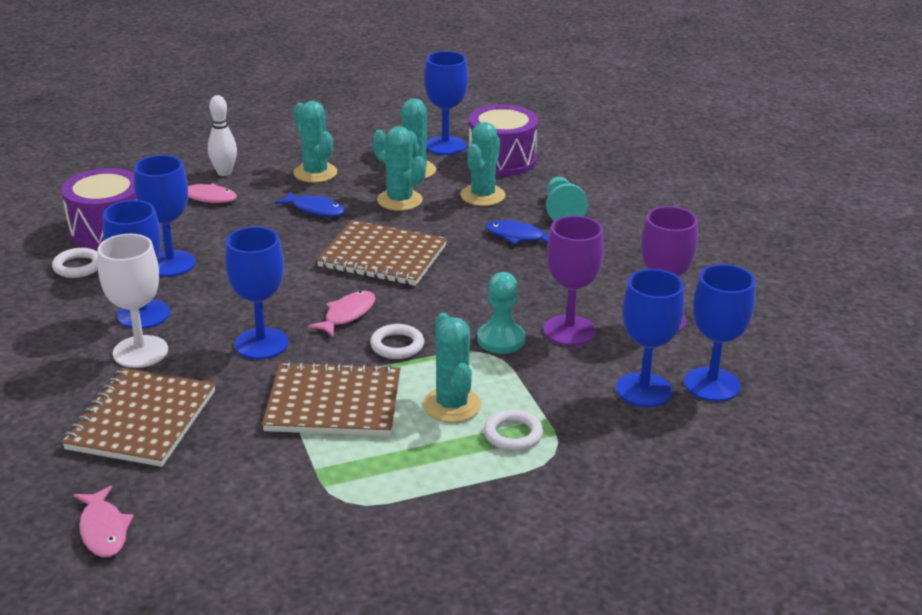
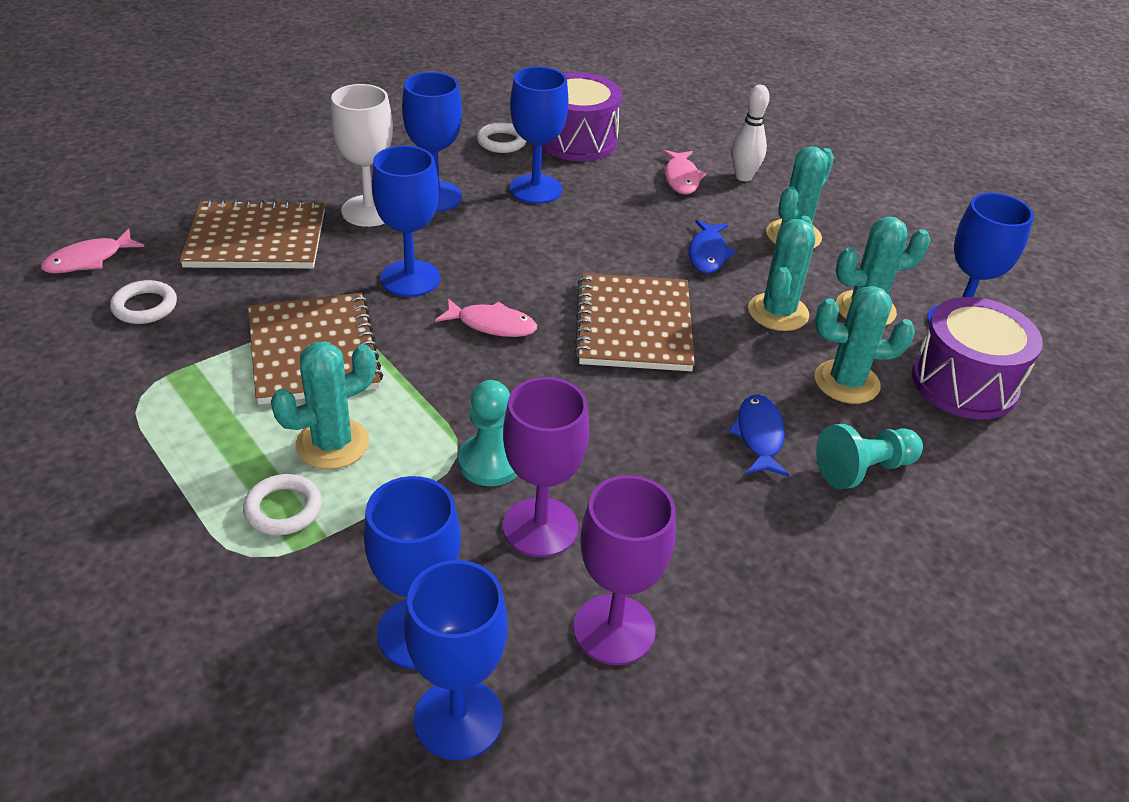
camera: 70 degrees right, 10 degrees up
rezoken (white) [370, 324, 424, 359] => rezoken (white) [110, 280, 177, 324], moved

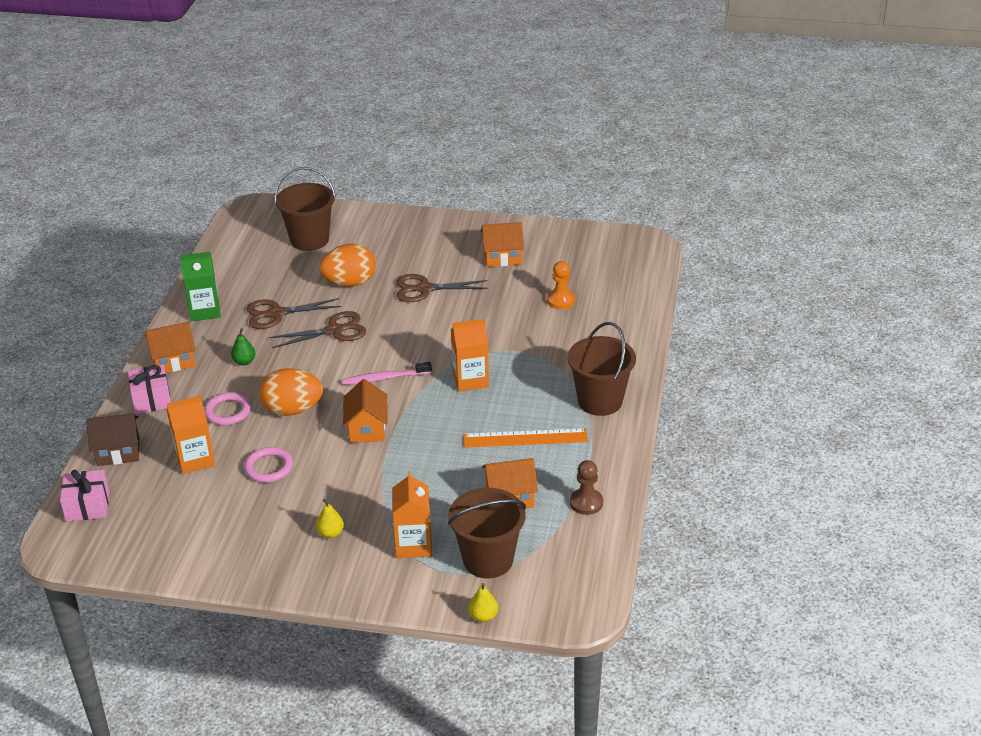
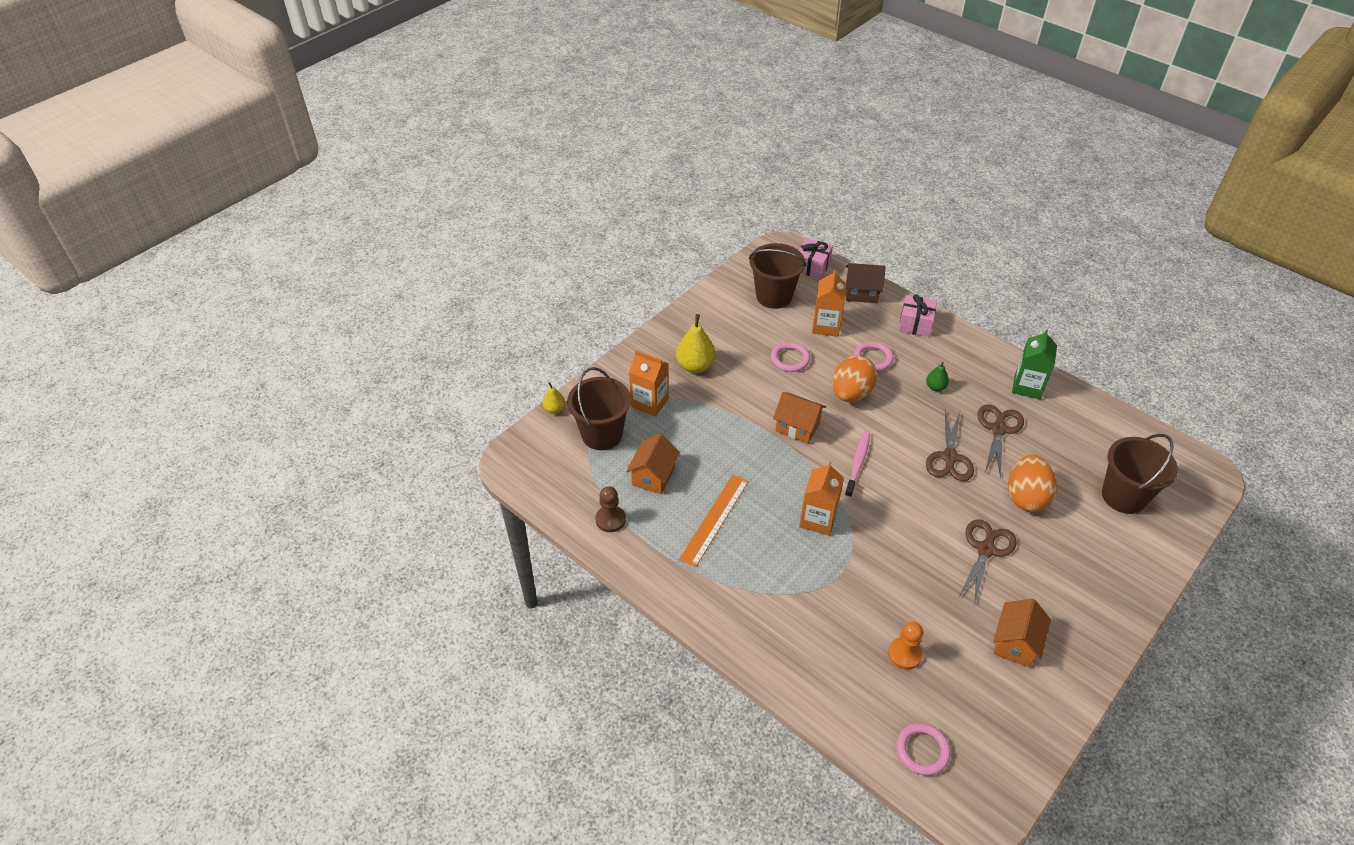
camera: 120 degrees right, 10 degrees up
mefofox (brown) [86, 413, 139, 466] => mefofox (brown) [846, 263, 886, 303], 75 degrees clockwise
mefofox (orange) [145, 322, 196, 373] => nothing
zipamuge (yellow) [316, 499, 344, 538] => zipamuge (yellow) [676, 314, 716, 373], x1.82
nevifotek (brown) [568, 322, 636, 416] => nevifotek (brown) [749, 243, 806, 309], moved
nothing => rezoken (pink) [896, 723, 951, 776]

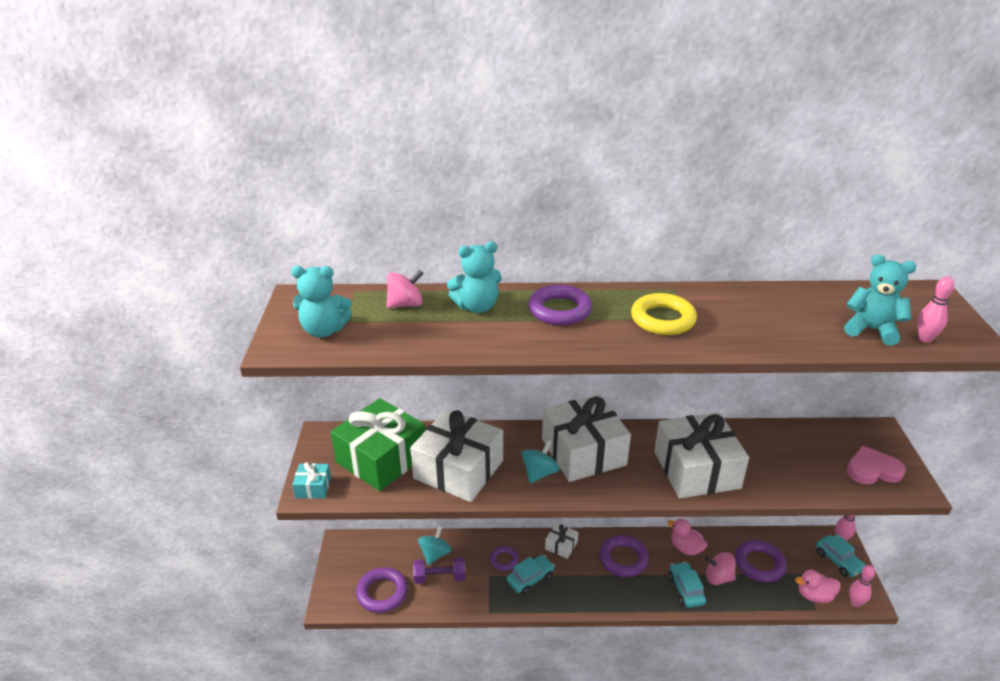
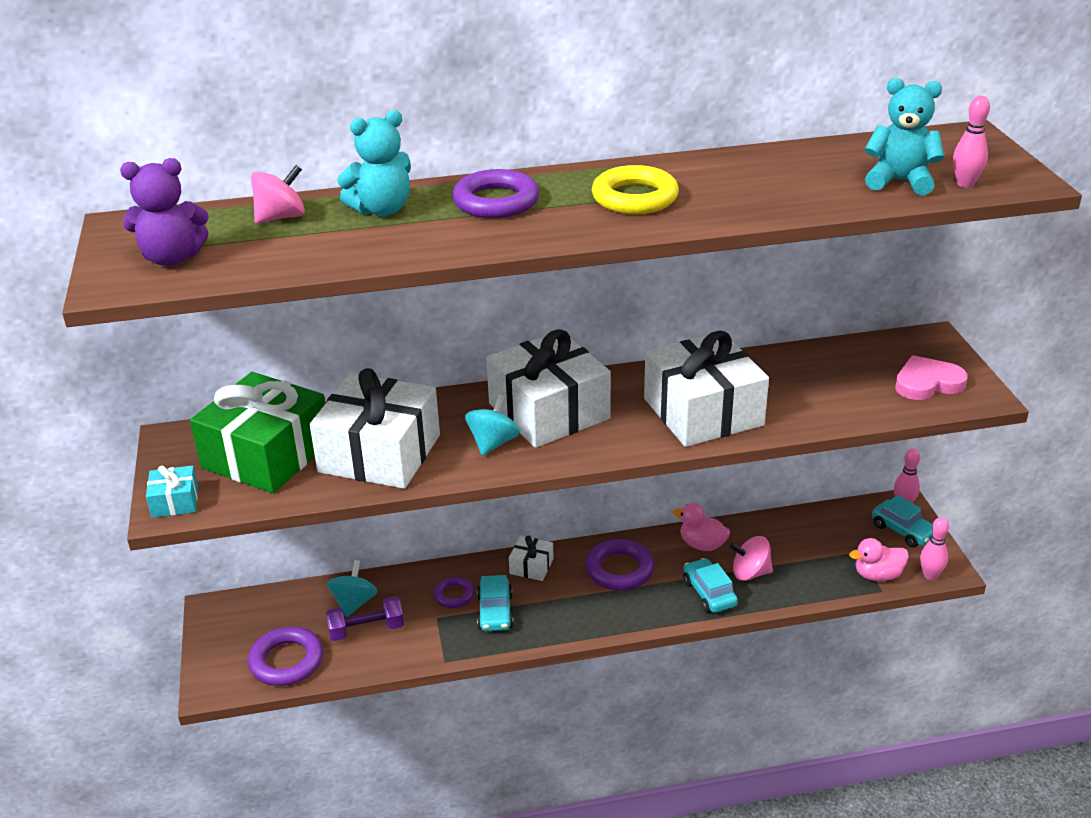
camera: 10 degrees left, 0 degrees up
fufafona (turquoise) [291, 266, 352, 338] => fufafona (purple) [120, 158, 209, 266]
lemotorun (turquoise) [507, 555, 555, 595] => lemotorun (turquoise) [477, 575, 514, 631], 135 degrees clockwise
rezoken (purple) [735, 540, 787, 582] => nothing

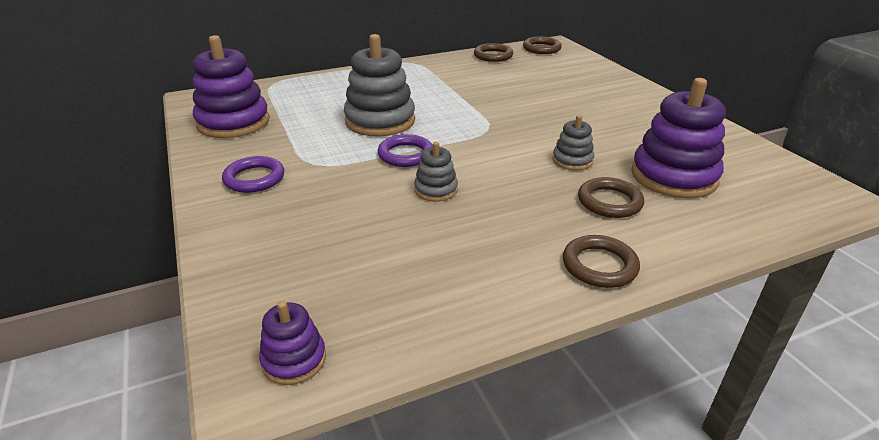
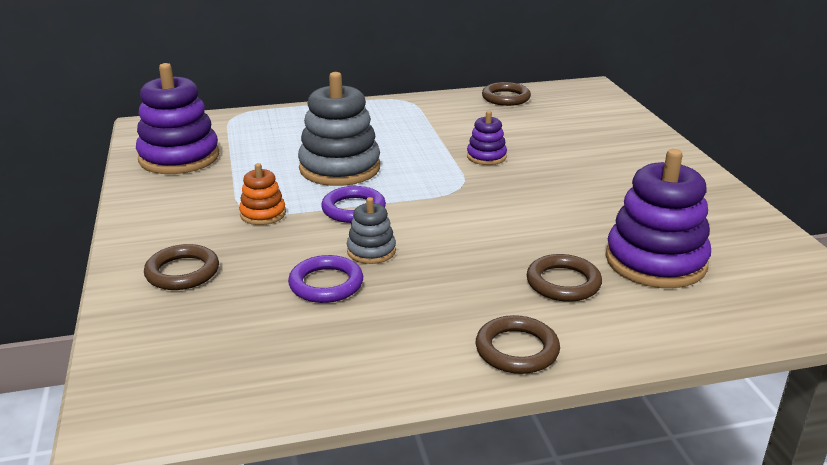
camera: 10 degrees right, 5 degrees down
rezoken (purple) [222, 156, 284, 193] => rezoken (purple) [288, 255, 363, 303], moved
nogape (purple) [259, 301, 326, 385] => nogape (purple) [467, 111, 507, 165], moved
rezoken (brown) [523, 36, 562, 54] => rezoken (brown) [144, 244, 219, 290], moved
nogape (grey) [553, 115, 594, 170] => nothing
nothing => nogape (orange) [239, 163, 286, 225]

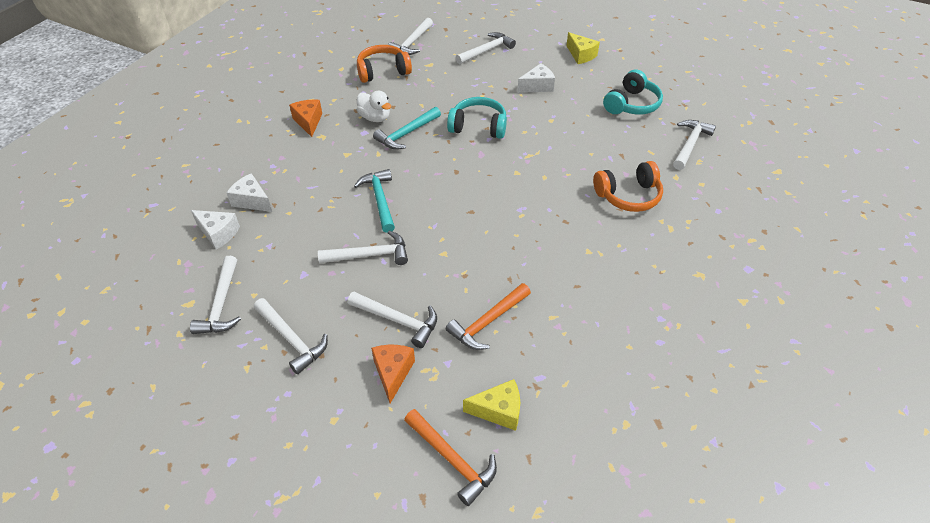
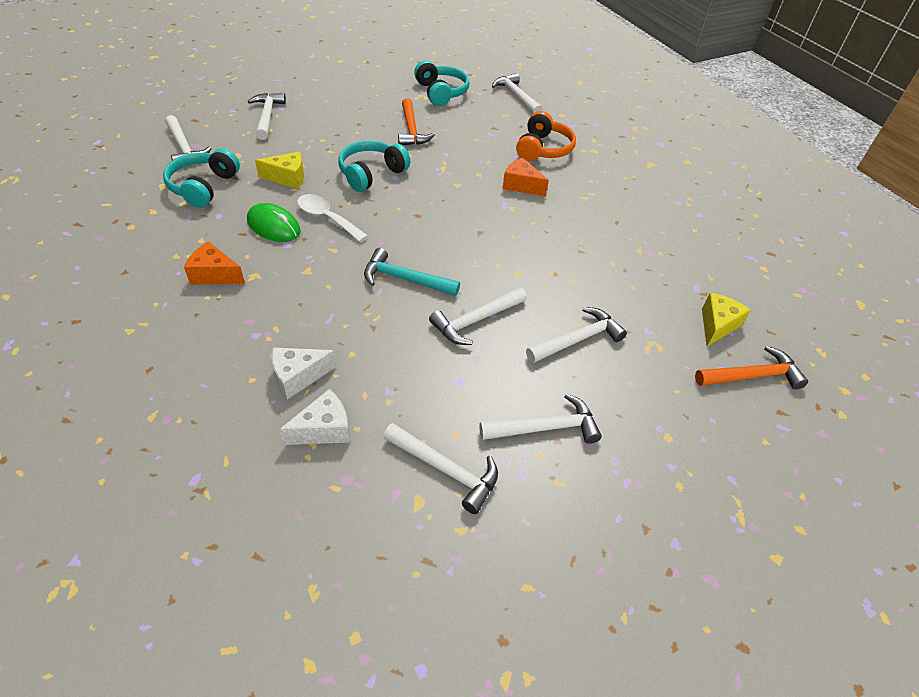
camera: 60 degrees left, 0 degrees up
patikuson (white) [318, 231, 408, 265] => patikuson (white) [429, 287, 527, 345], 150 degrees counterclockwise
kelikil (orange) [357, 45, 412, 83] => kelikil (turquoise) [163, 148, 240, 208]
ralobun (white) [357, 91, 391, 122] => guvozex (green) [247, 203, 301, 242]
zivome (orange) [371, 345, 415, 403] => zivome (orange) [502, 158, 549, 197], moved
patikuson (turquoise) [373, 107, 441, 150] => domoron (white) [297, 194, 368, 242]
patikuson (orange) [446, 283, 531, 350] => patikuson (orange) [398, 98, 435, 145], moved
zivome (white) [517, 63, 555, 93] => nothing
zivome (yellow) [566, 32, 600, 64] => zivome (yellow) [255, 152, 304, 189], moved

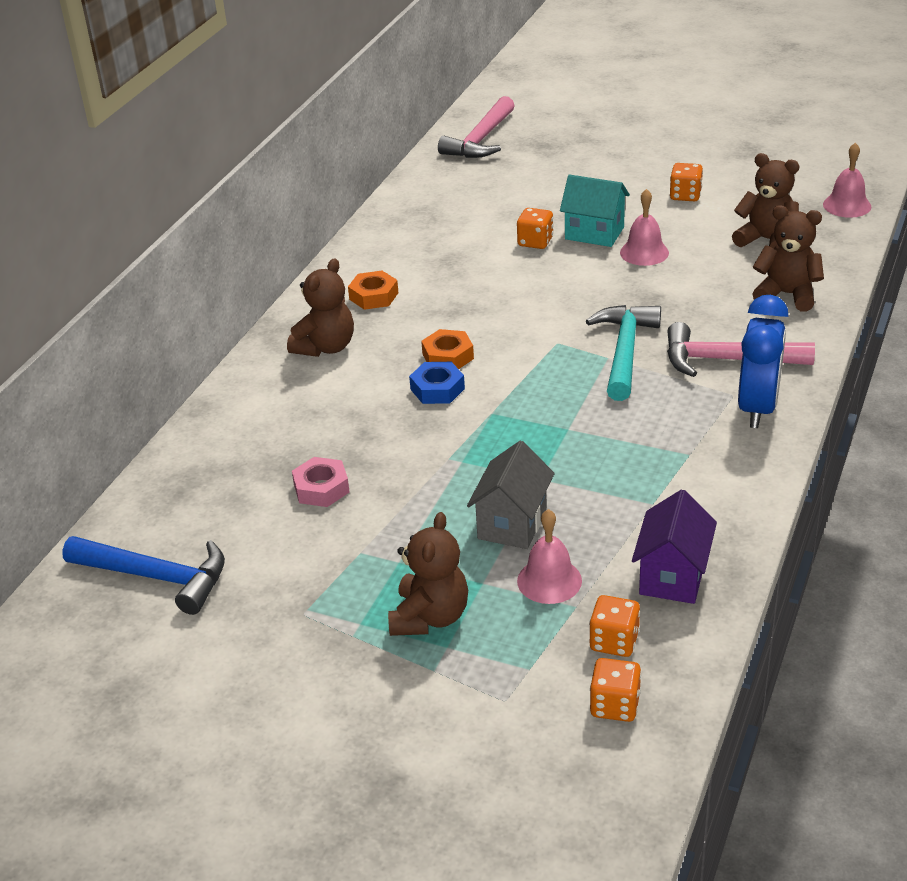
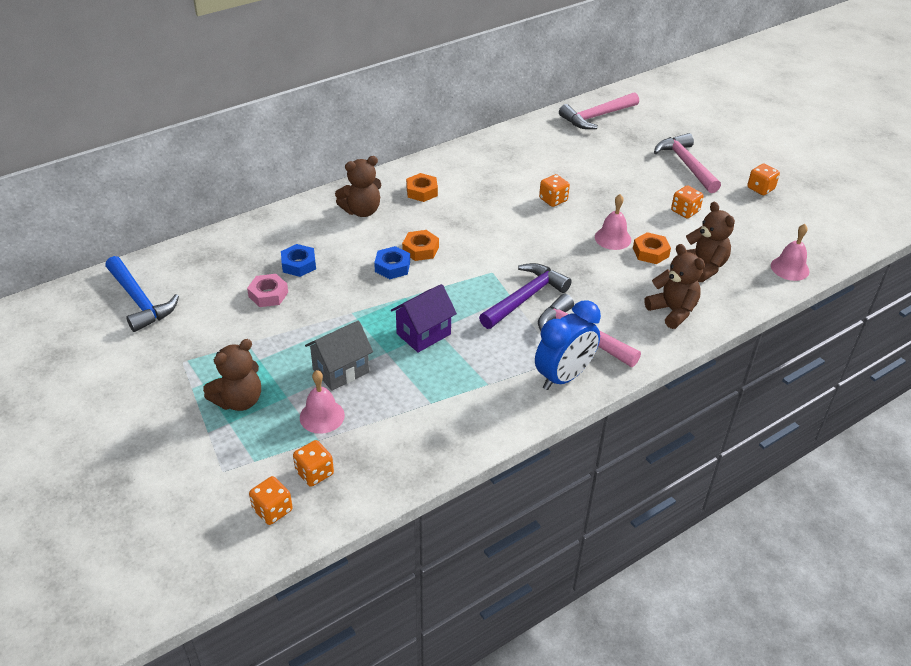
camera: 30 degrees right, 5 degrees up
mefofox (turquoise) [560, 174, 630, 247] => nothing
patikuson (turquoise) [586, 305, 661, 401] => patikuson (purple) [479, 263, 572, 329]
mefofox (purple) [632, 489, 717, 604] => mefofox (purple) [391, 284, 457, 353], moved
nothing => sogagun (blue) [281, 244, 316, 277]
nothing => sogagun (orange) [633, 232, 671, 264]
nothing => patikuson (pink) [654, 133, 721, 193]
nothing => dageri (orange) [747, 164, 780, 195]

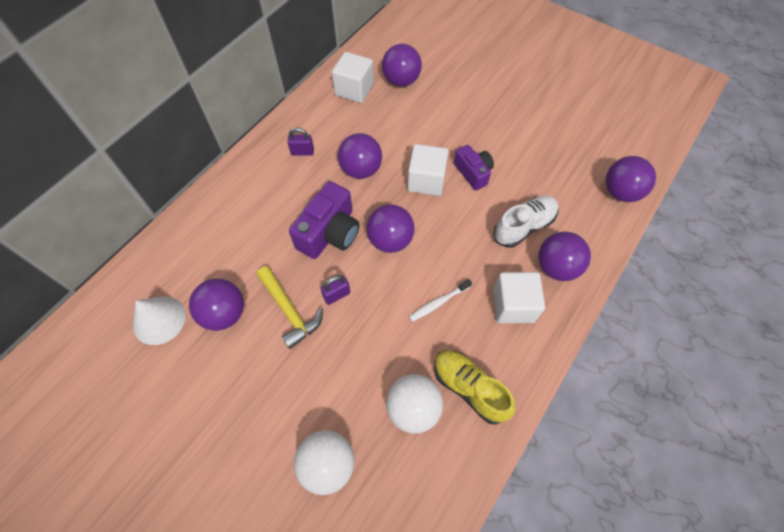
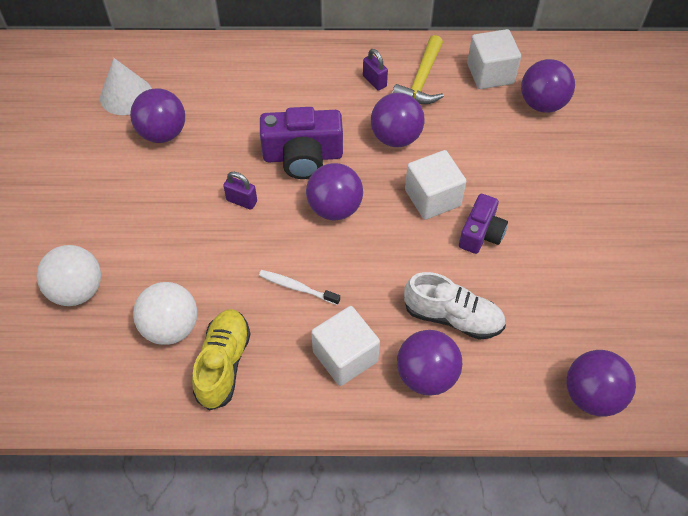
camera: 55 degrees right, 5 degrees down
patikuson (yellow) [256, 266, 323, 349] => patikuson (yellow) [392, 35, 444, 104], moved

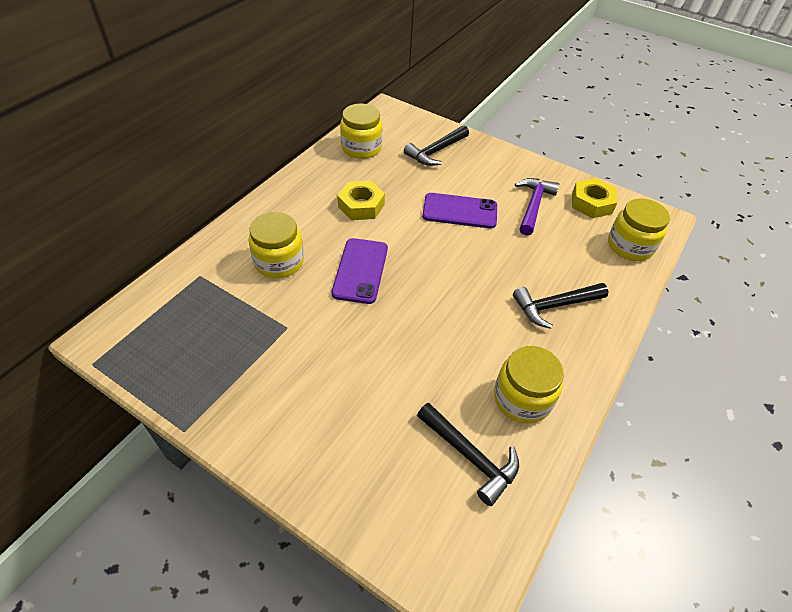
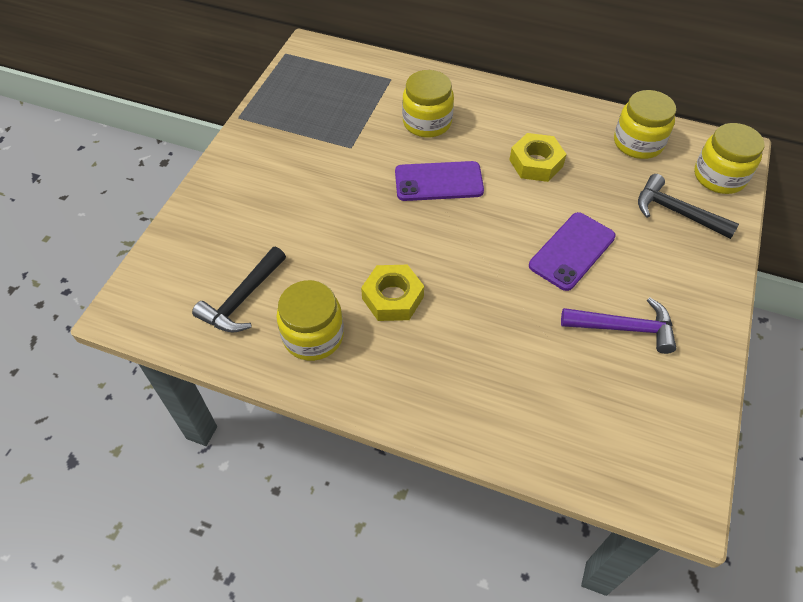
camera: 80 degrees right, 5 degrees up
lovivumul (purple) [422, 193, 497, 228] => lovivumul (purple) [529, 212, 616, 291], 45 degrees clockwise
patikuson (black) [513, 283, 608, 329] => nothing
sogagun (yellow) [572, 178, 617, 219] => sogagun (yellow) [361, 265, 424, 321], moved
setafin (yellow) [608, 198, 670, 261] => setafin (yellow) [694, 123, 765, 194], moved

